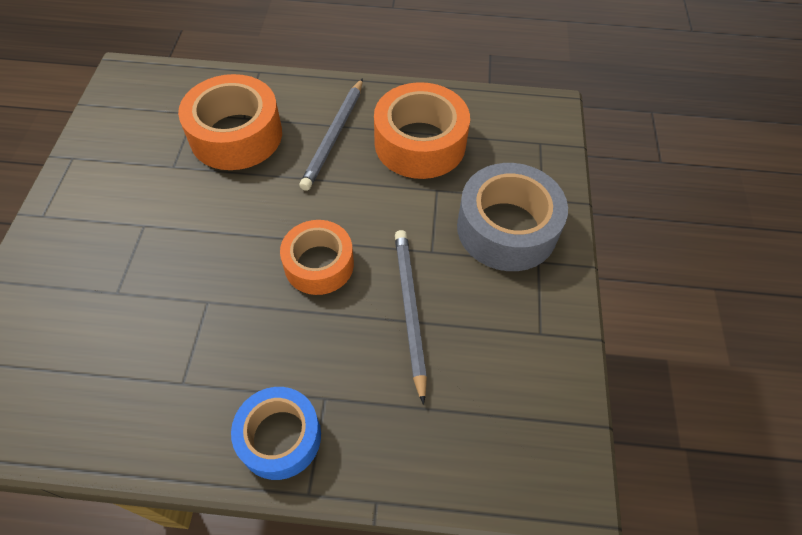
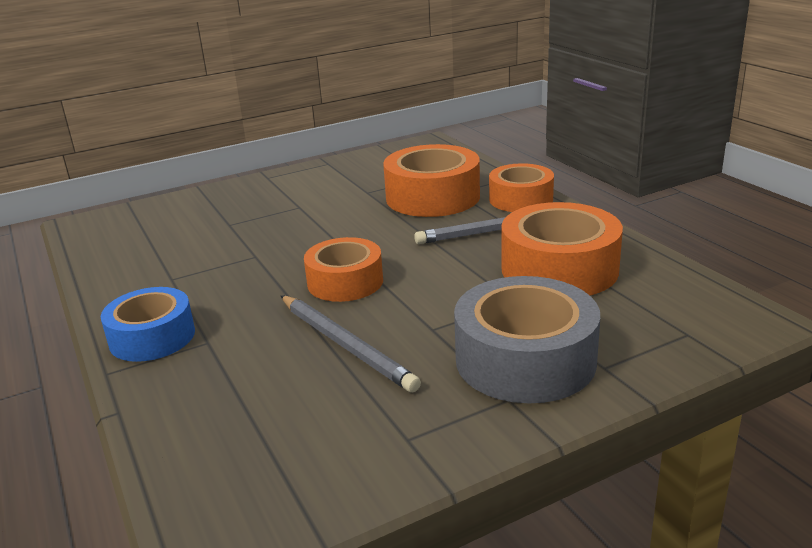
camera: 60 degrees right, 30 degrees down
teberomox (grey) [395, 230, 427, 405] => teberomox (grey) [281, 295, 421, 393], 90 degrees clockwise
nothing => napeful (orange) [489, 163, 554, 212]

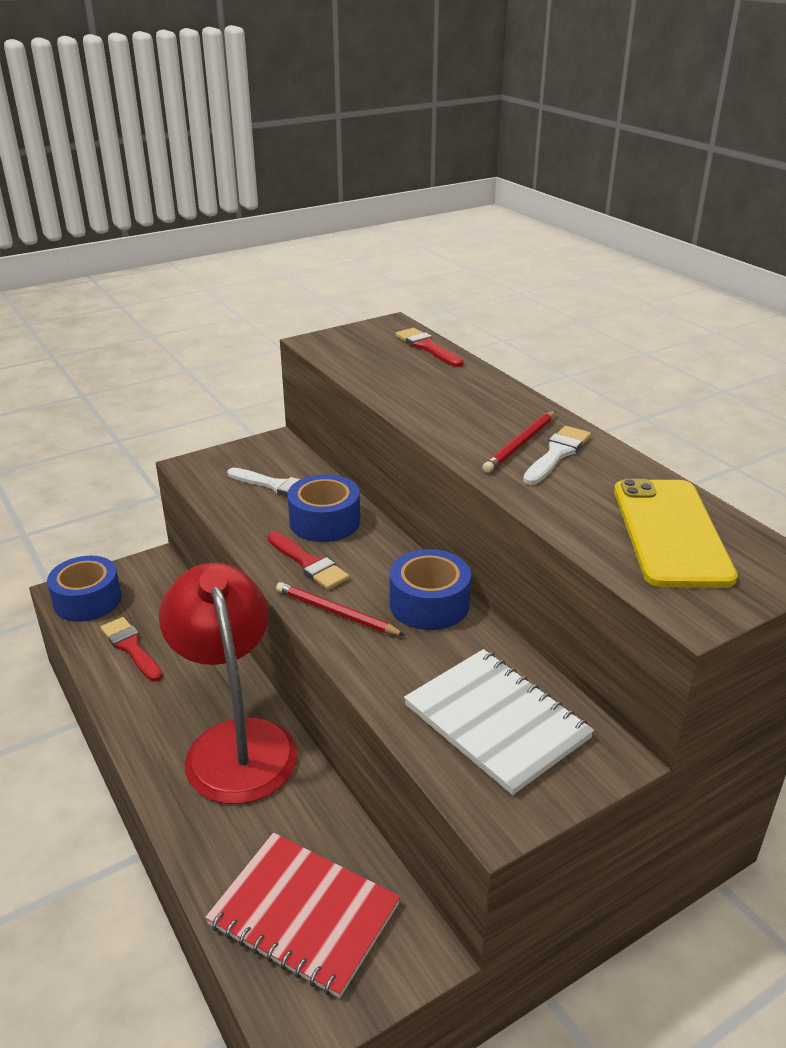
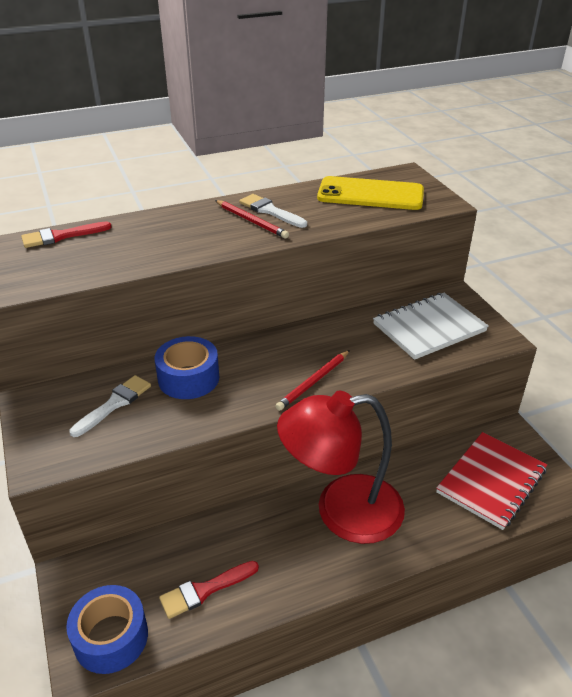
camera: 80 degrees left, 5 degrees up
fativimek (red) [268, 532, 349, 590] => nothing
napeful (blue) [390, 549, 471, 630] => nothing

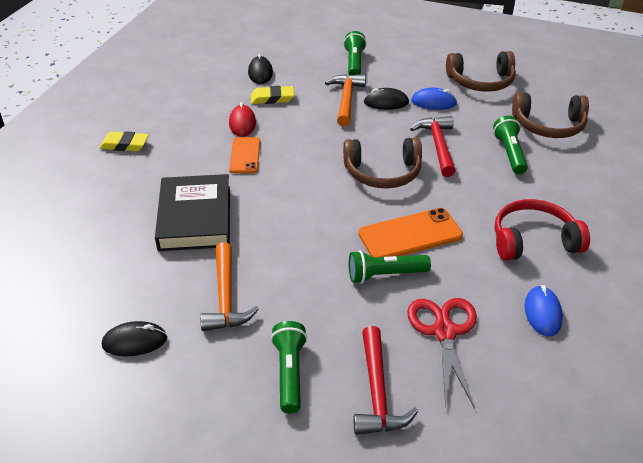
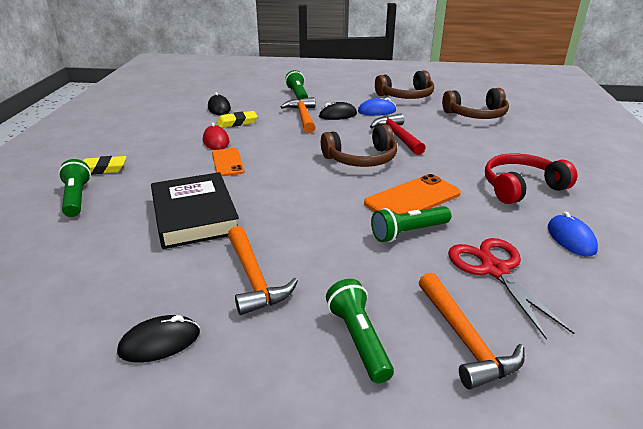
camera: 15 degrees left, 10 degrees down
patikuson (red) [354, 326, 418, 435] => patikuson (orange) [419, 272, 525, 390]
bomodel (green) [493, 116, 528, 174] => bomodel (green) [58, 159, 91, 217], moved

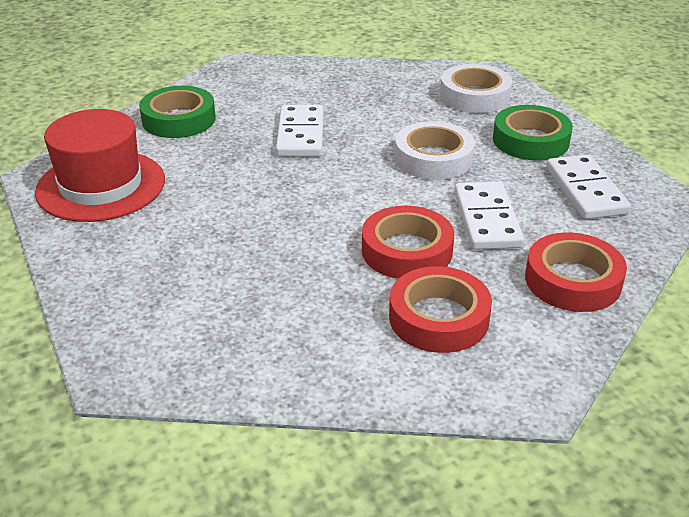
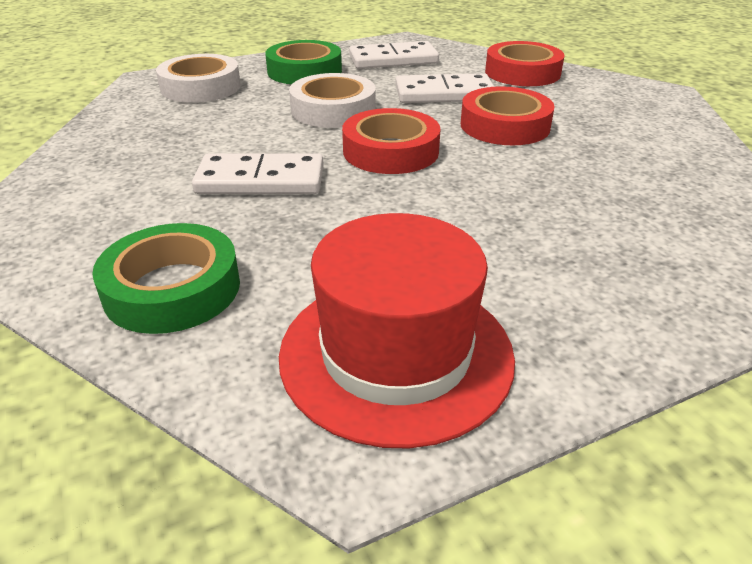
camera: 90 degrees left, 0 degrees up
napeful (red) [389, 266, 492, 353] => napeful (red) [342, 108, 441, 174], moved

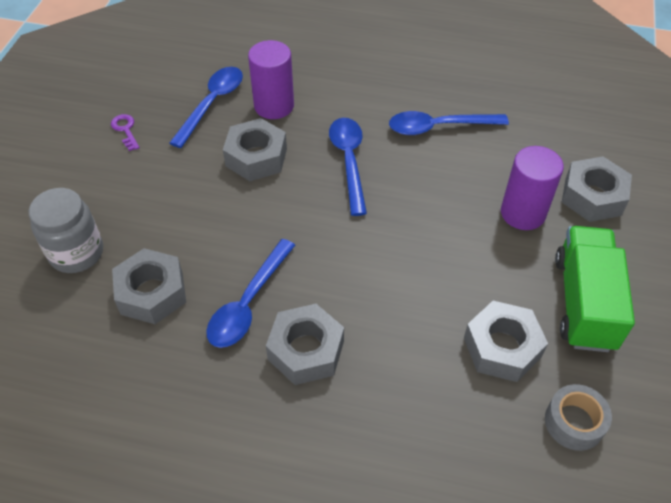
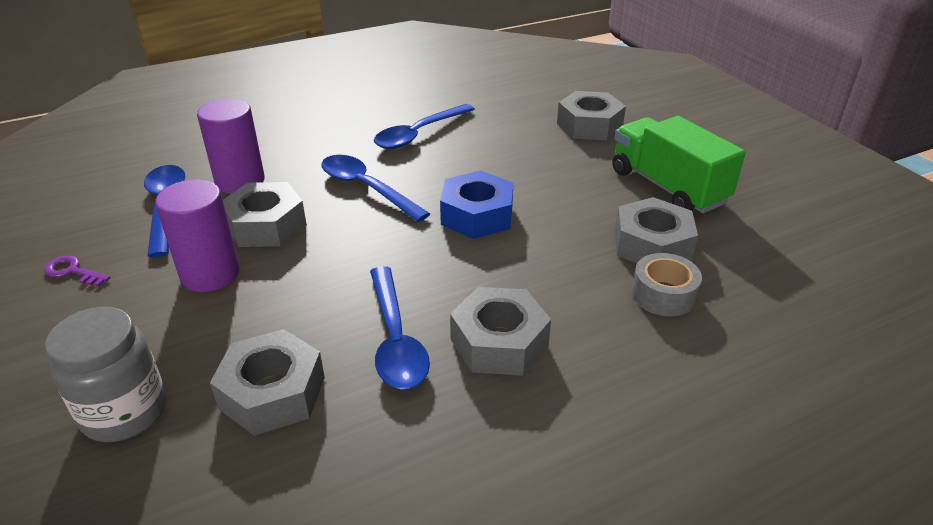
camera: 40 degrees left, 15 degrees down
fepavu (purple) [501, 146, 564, 230] => fepavu (purple) [155, 179, 240, 292], moved
napeful (grey) [545, 384, 612, 451] => napeful (grey) [631, 253, 702, 317], moved
nothing => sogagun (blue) [440, 171, 514, 239]

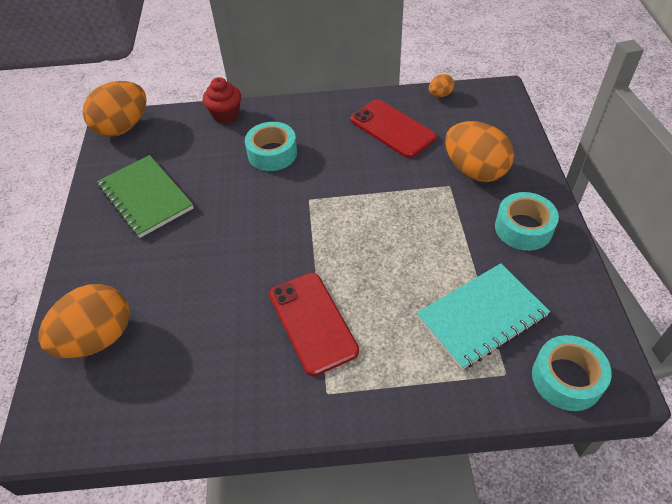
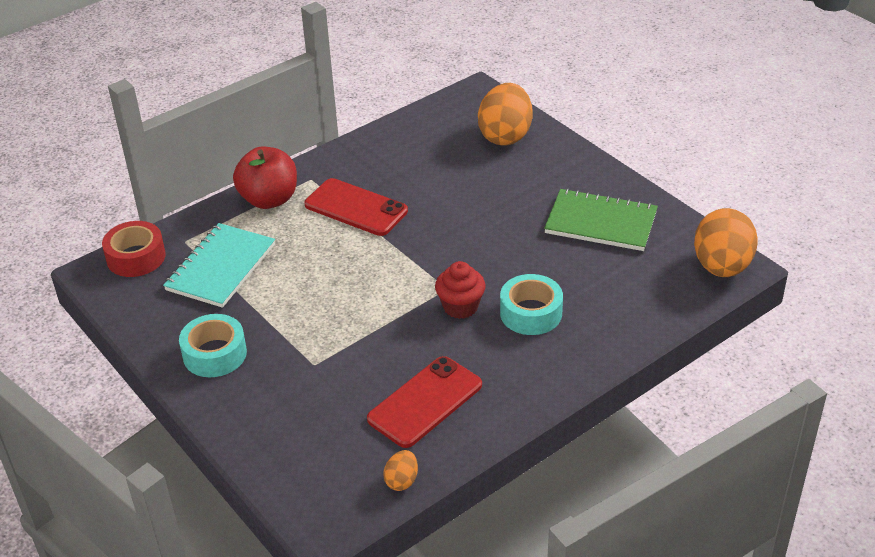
camera: 145 degrees right, 10 degrees down
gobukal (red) [203, 77, 241, 124] => gobukal (red) [435, 261, 485, 319], moved
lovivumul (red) [350, 99, 437, 158] => lovivumul (red) [367, 356, 482, 448], 60 degrees counterclockwise
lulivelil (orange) [445, 121, 514, 182] => nothing
napeful (turquoise) [532, 335, 612, 411] => napeful (red) [102, 221, 166, 277]
nothing => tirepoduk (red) [233, 147, 297, 209]

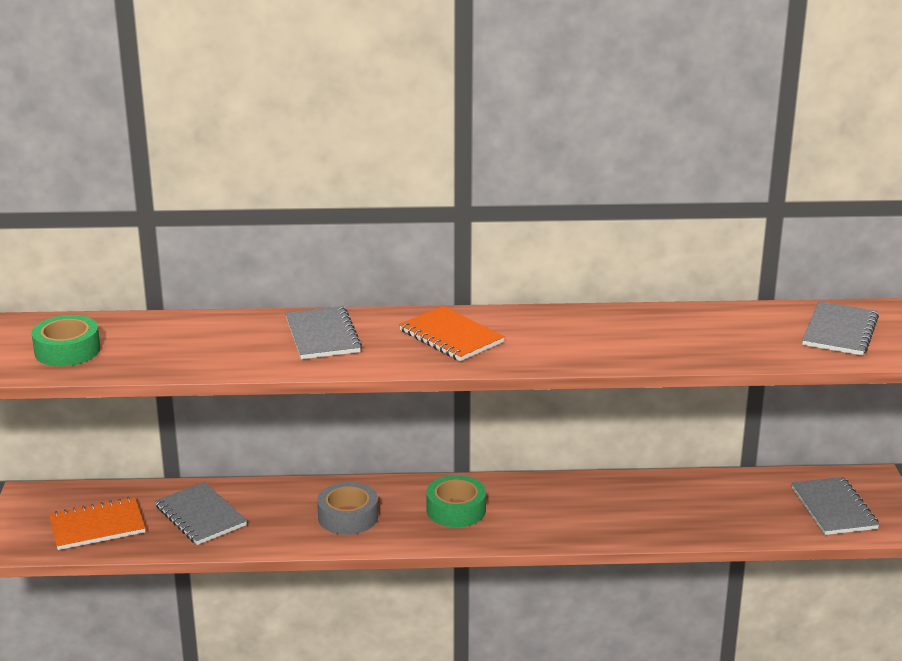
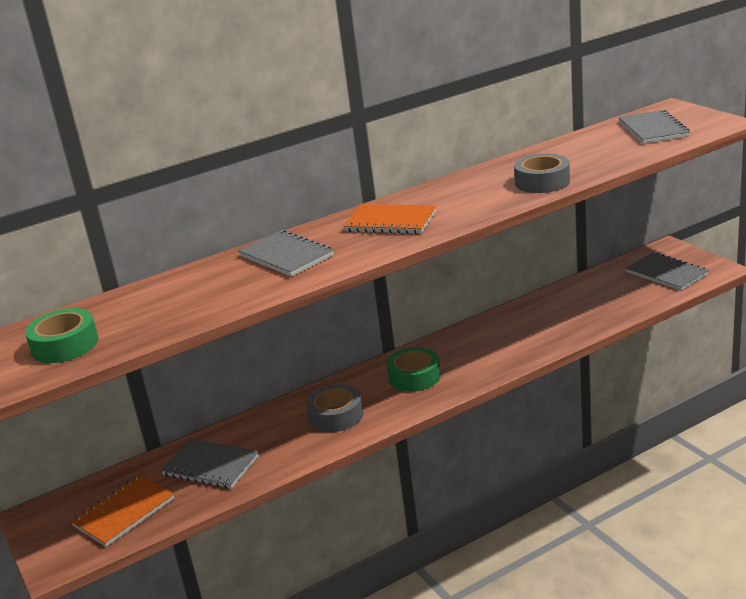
camera: 25 degrees left, 0 degrees up
nothing => napeful (grey) [514, 153, 570, 193]

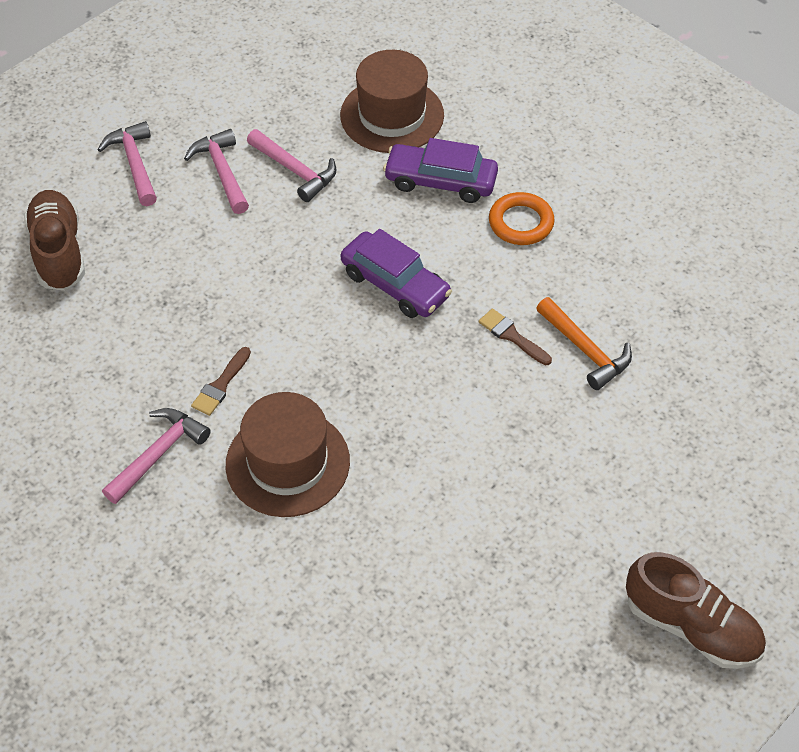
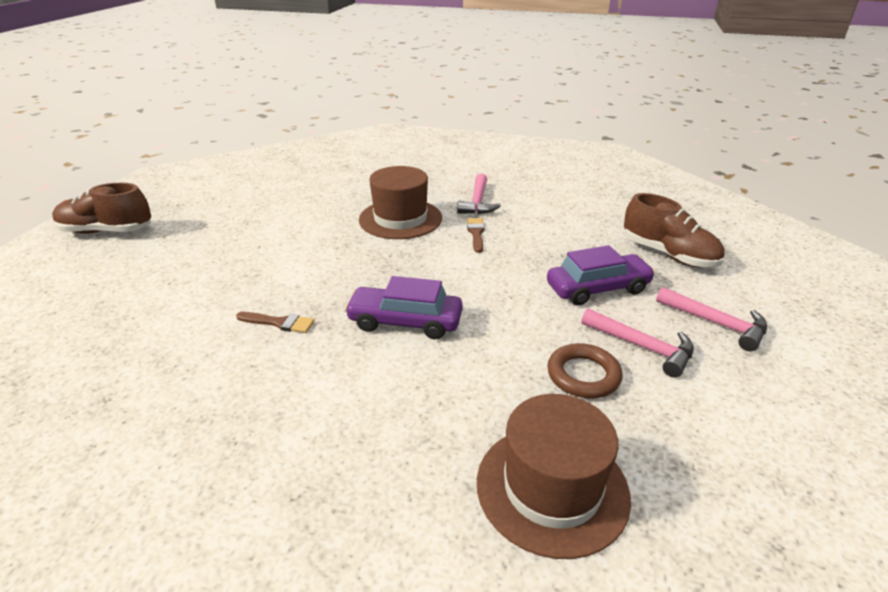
camera: 150 degrees right, 20 degrees down
patikuson (pink) [247, 129, 336, 202] => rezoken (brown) [547, 343, 622, 398]
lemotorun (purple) [383, 138, 498, 203] => lemotorun (purple) [547, 245, 656, 305], moved
rezoken (orange) [489, 192, 554, 245] => nothing
patikuson (orange) [536, 297, 632, 390] => nothing

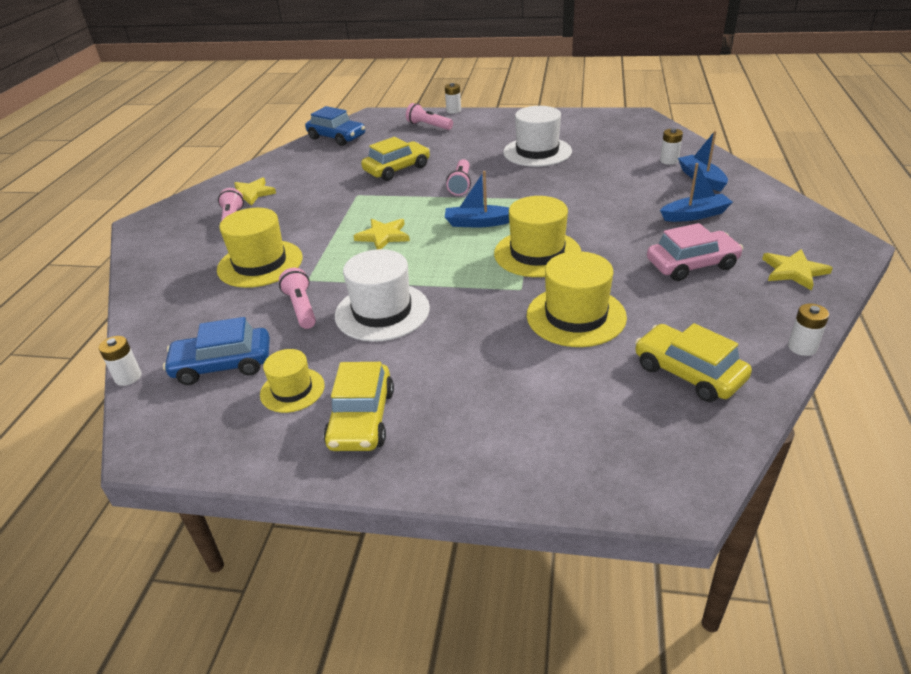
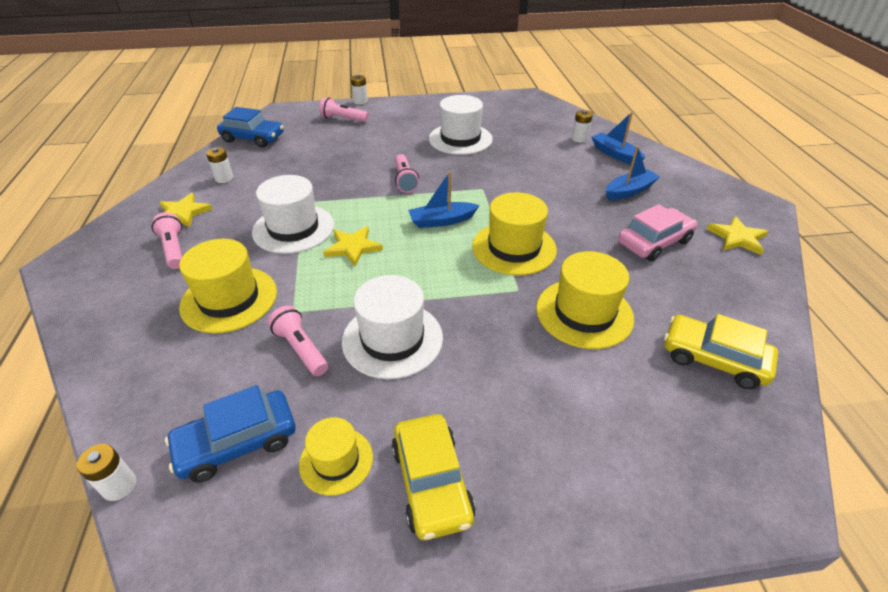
camera: 20 degrees left, 5 degrees up
lemotorun (yellow) [361, 137, 430, 181] => nothing
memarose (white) [788, 303, 829, 356] => memarose (white) [206, 147, 234, 183], moved
nothing => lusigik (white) [252, 175, 334, 254]

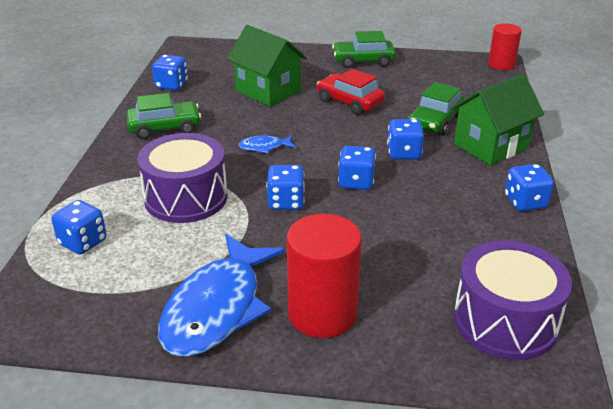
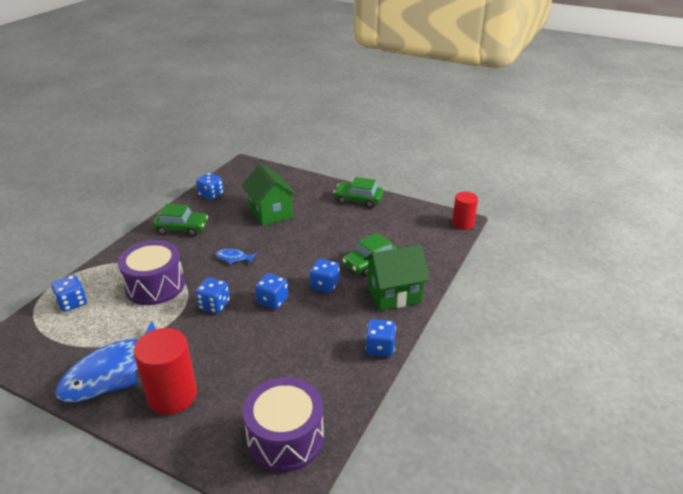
camera: 20 degrees right, 0 degrees up
lemotorun (red) [317, 69, 385, 115] => nothing

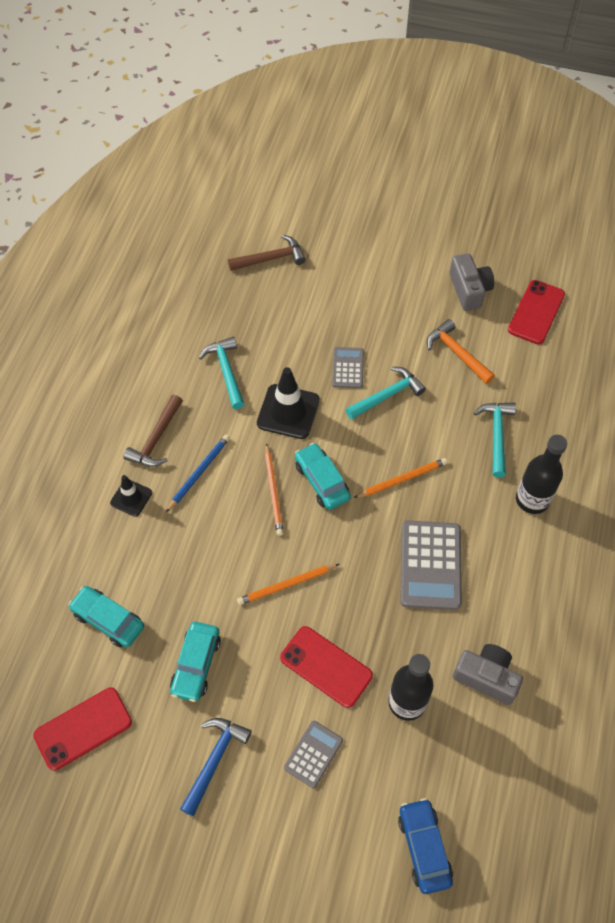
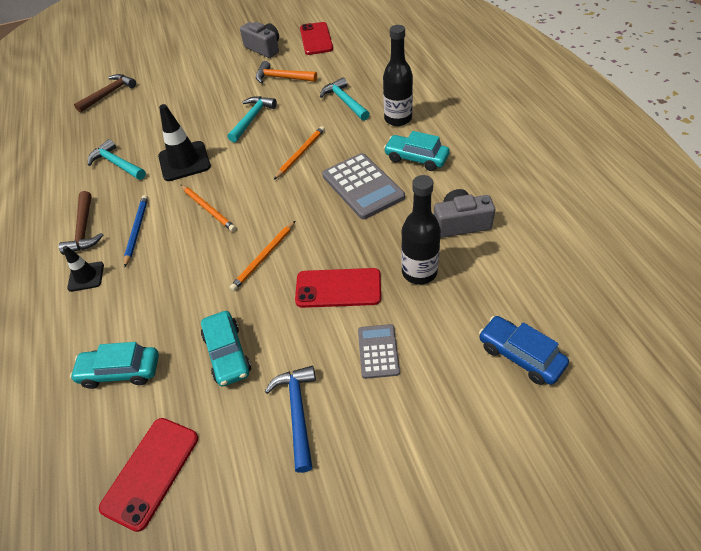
camera: 30 degrees left, 10 degrees down
lemotorun (turquoise) [295, 443, 351, 510] => lemotorun (turquoise) [384, 131, 450, 171], moved
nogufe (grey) [332, 347, 364, 388] => nothing

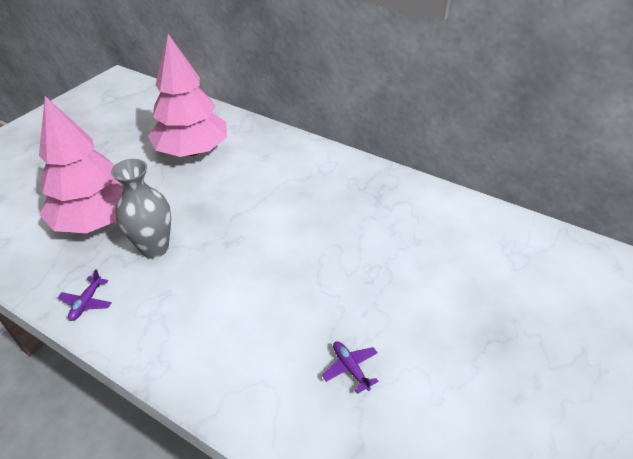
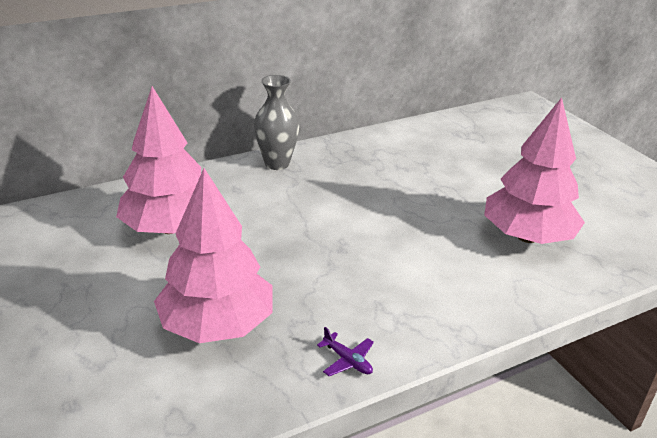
camera: 60 degrees left, 10 degrees down
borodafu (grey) [111, 159, 171, 258] => borodafu (grey) [254, 75, 299, 170], moved
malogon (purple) [322, 341, 378, 394] => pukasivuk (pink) [484, 97, 585, 244]

